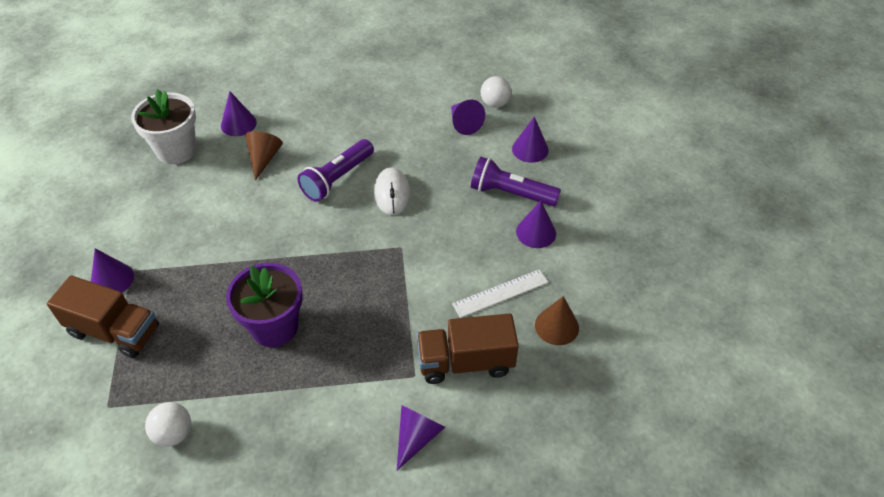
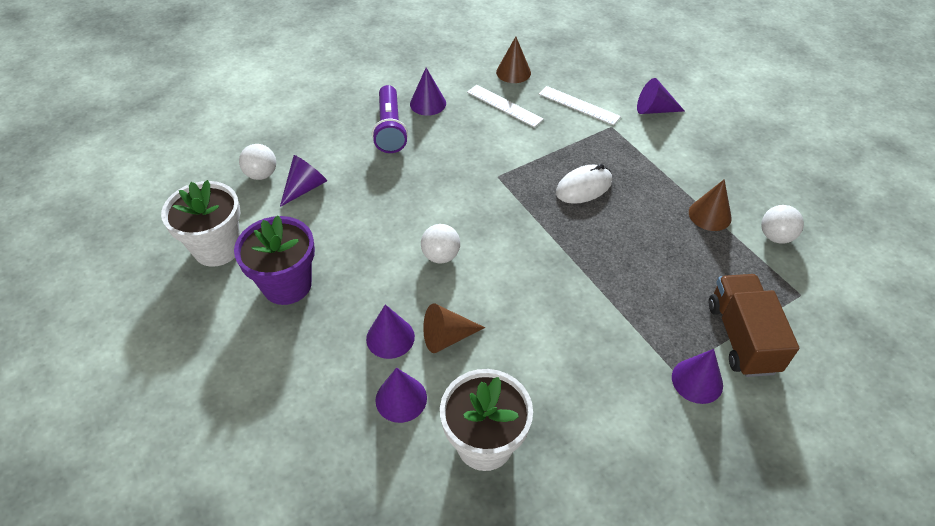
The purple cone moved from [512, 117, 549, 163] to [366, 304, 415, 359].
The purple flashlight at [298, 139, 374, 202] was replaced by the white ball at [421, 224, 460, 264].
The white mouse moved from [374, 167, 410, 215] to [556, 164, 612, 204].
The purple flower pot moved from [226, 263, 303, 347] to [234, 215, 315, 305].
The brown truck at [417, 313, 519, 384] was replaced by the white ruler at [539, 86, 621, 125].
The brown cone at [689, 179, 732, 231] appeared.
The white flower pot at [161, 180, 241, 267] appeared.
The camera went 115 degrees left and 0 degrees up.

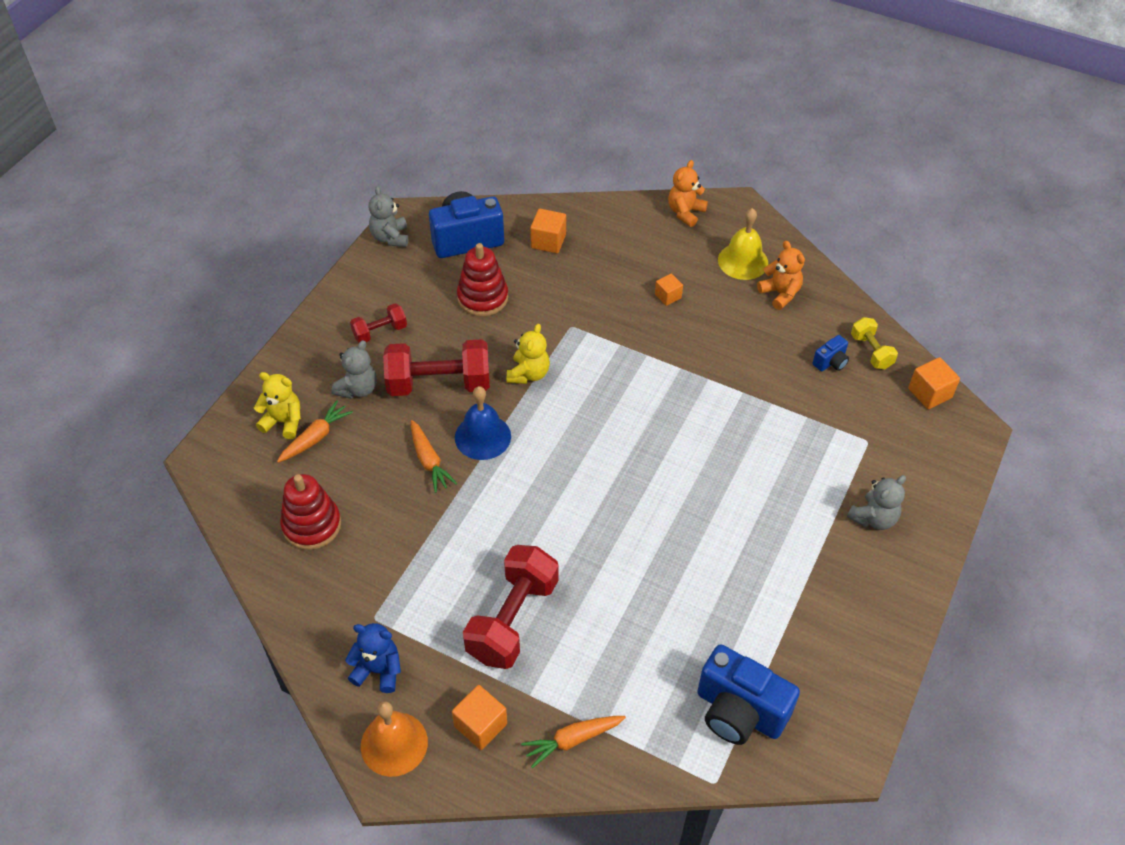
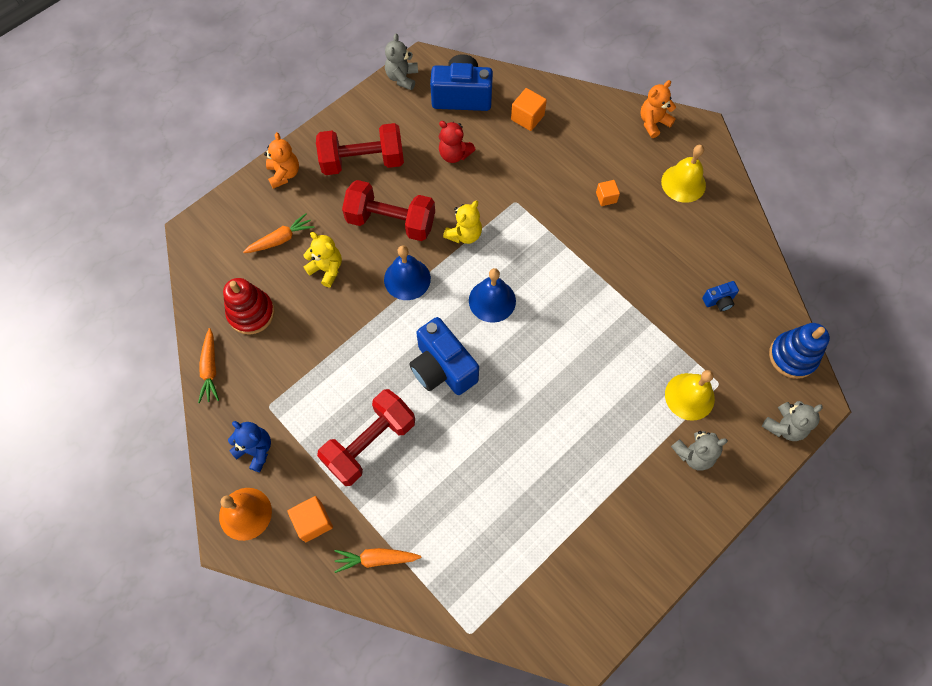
The orange teddy bear moved from [757, 241, 805, 310] to [264, 132, 299, 189].
The red stacking toy at [457, 243, 508, 317] was replaced by the red teddy bear at [438, 121, 476, 163].
The red dumbbell at [350, 303, 407, 343] changed to 1.89 times the size.
The yellow dumbbell at [851, 317, 898, 369] disappeared.
The grey teddy bear moved from [331, 340, 377, 399] to [762, 401, 823, 441].
The orange cube at [908, 357, 960, 409] was replaced by the blue stacking toy at [769, 323, 830, 379].
The yellow teddy bear moved from [254, 372, 301, 439] to [303, 232, 342, 287].
The orange carrot moved from [411, 420, 457, 493] to [198, 328, 219, 403].
The blue camera moved from [697, 644, 800, 745] to [409, 317, 479, 395].
The blue bell at [469, 268, 516, 323] appeared.
The yellow bell at [665, 370, 715, 421] appeared.
The camera went 20 degrees right and 15 degrees up.

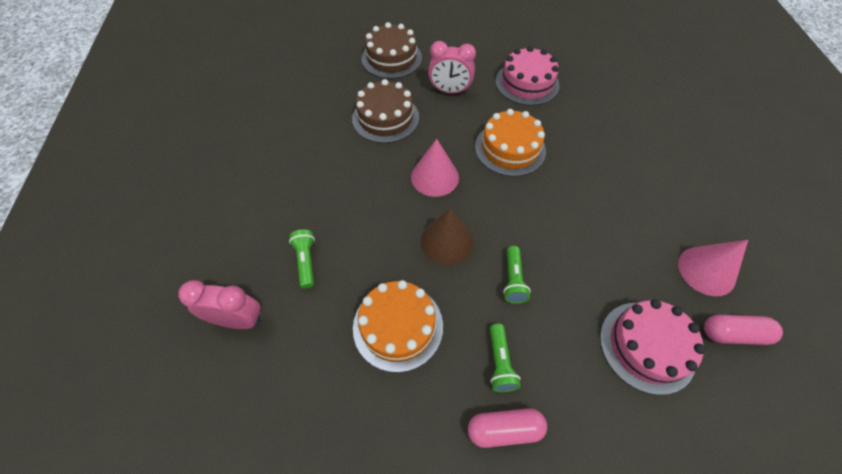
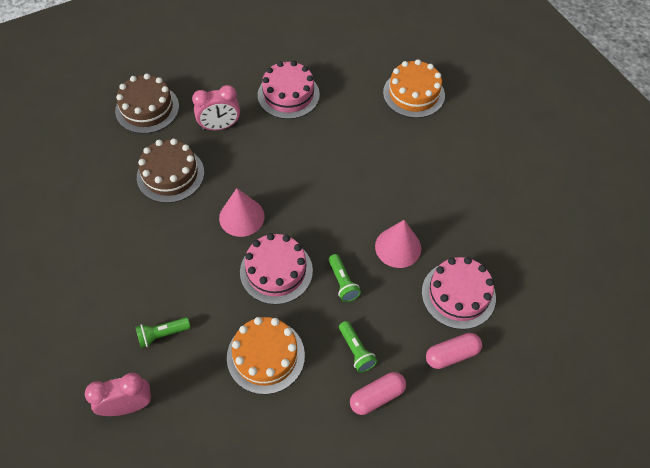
The orange cake moved from [475, 109, 546, 177] to [383, 59, 445, 118].
The brown cone at [421, 208, 473, 265] was replaced by the pink cake at [240, 233, 313, 305].
The green flashlight at [289, 230, 315, 288] turned 75 degrees counterclockwise.
The pink cone moved from [678, 240, 748, 296] to [375, 220, 421, 268].
The pink capsule moved from [704, 315, 783, 345] to [426, 333, 482, 369].
The camera went 25 degrees left and 0 degrees up.

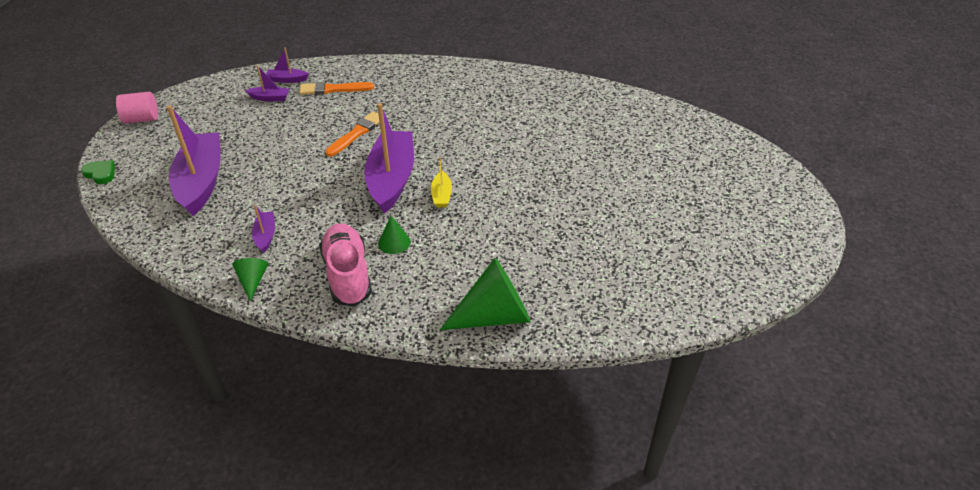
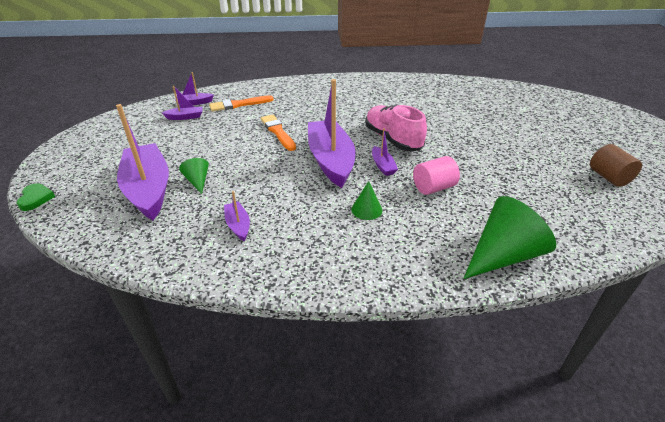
The pink cylinder moved from [116, 92, 158, 124] to [413, 156, 460, 195].
The orange brush at [325, 111, 380, 157] turned 45 degrees counterclockwise.
The yellow boat at [431, 157, 452, 208] became the purple boat at [372, 128, 398, 176].
The green heart at [81, 160, 115, 184] turned 60 degrees clockwise.
The pink shoe moved from [319, 223, 372, 306] to [365, 105, 427, 151].
The green cone moved from [232, 258, 268, 301] to [179, 158, 209, 194].
The brown cylinder at [590, 144, 642, 187] appeared.
The camera went 15 degrees left and 5 degrees down.

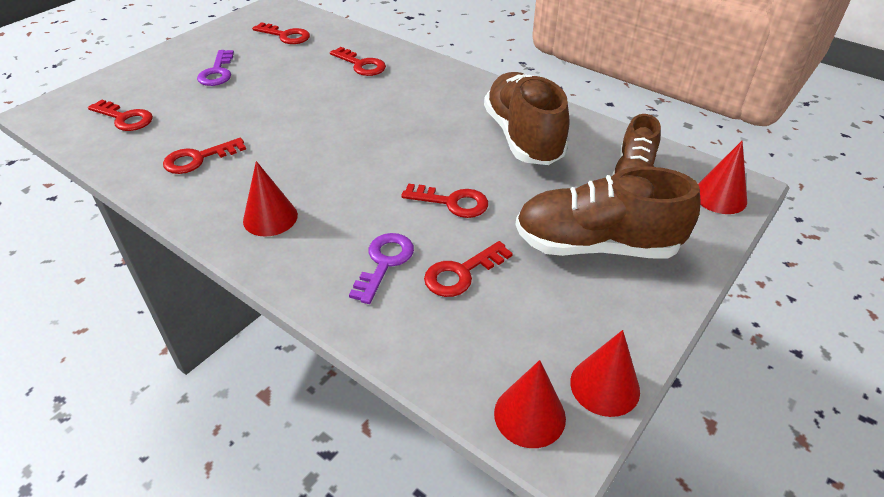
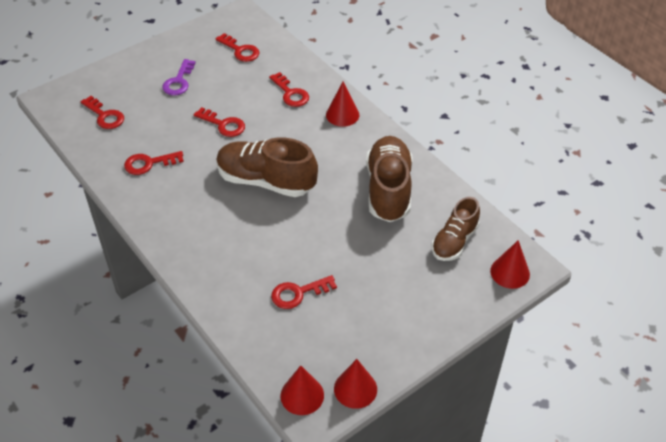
The red cone moved from [243, 161, 298, 237] to [326, 82, 360, 127].
The brown shoe moved from [516, 167, 700, 259] to [216, 137, 318, 197].
The red key moved from [401, 183, 488, 218] to [194, 107, 245, 137].
The purple key at [349, 233, 414, 304] disappeared.
The camera went 15 degrees right and 5 degrees up.

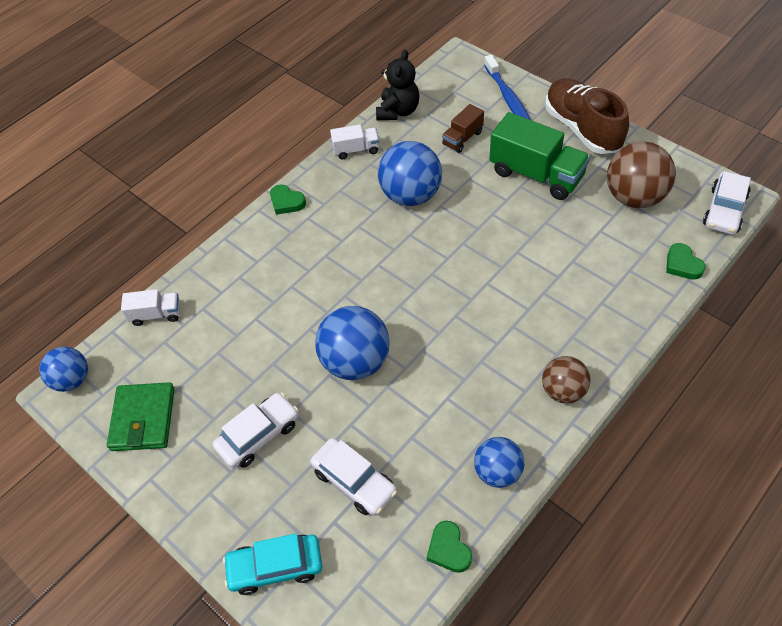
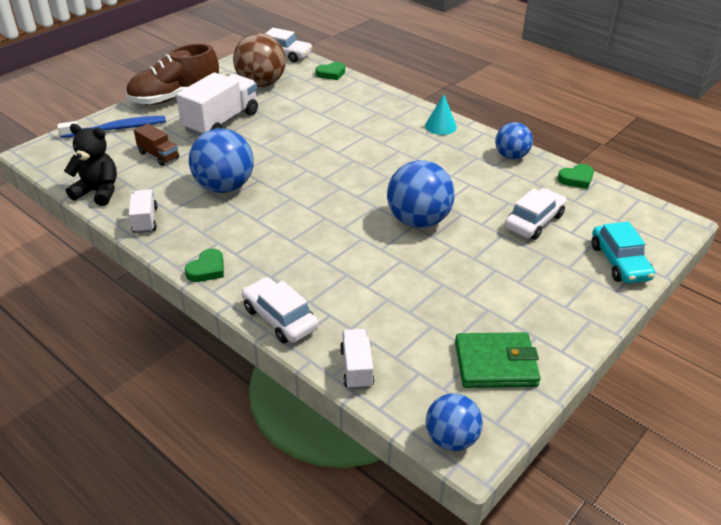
The green truck at [489, 112, 590, 200] became the white truck at [176, 72, 258, 136].
The brown ball at [542, 356, 591, 403] was replaced by the turquoise cone at [425, 94, 457, 135].
The white car moved from [213, 393, 299, 469] to [242, 277, 319, 343].
The camera went 95 degrees left and 15 degrees down.

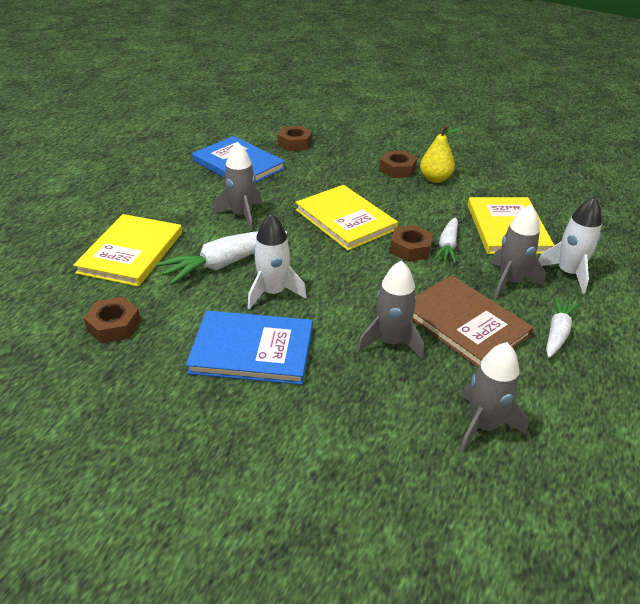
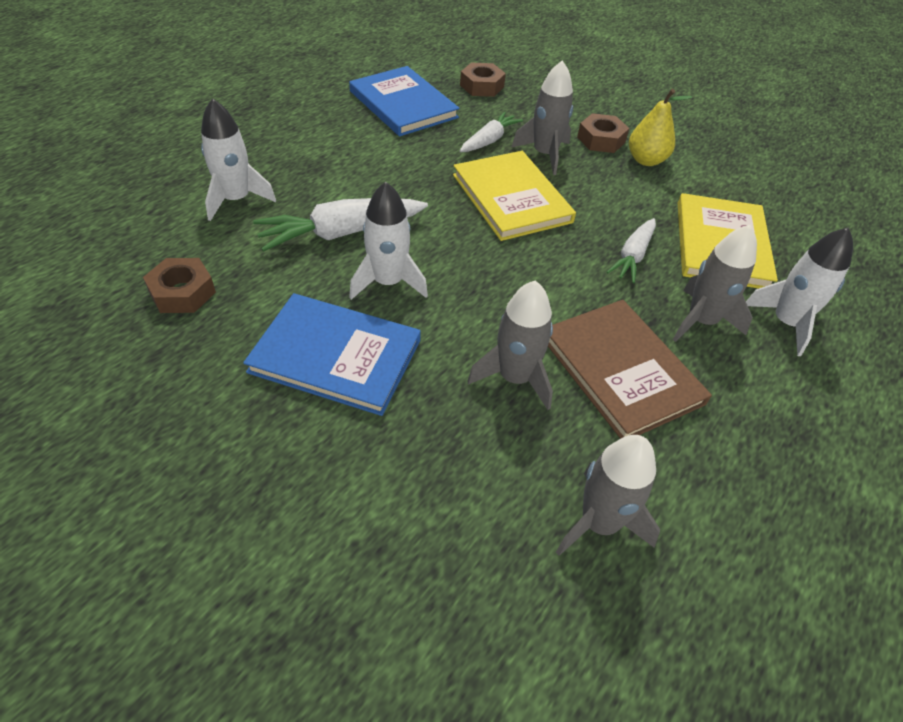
The grey rocket moved from [213, 142, 262, 231] to [511, 60, 573, 175].
The yellow book at [73, 214, 182, 287] was replaced by the white rocket at [201, 98, 276, 221].
The brown nut at [390, 225, 433, 262] disappeared.
The white carrot moved from [546, 297, 579, 358] to [460, 111, 523, 152].
The camera went 10 degrees right and 10 degrees up.

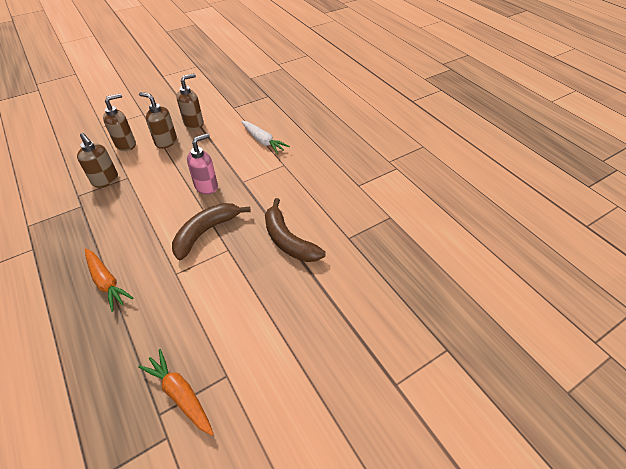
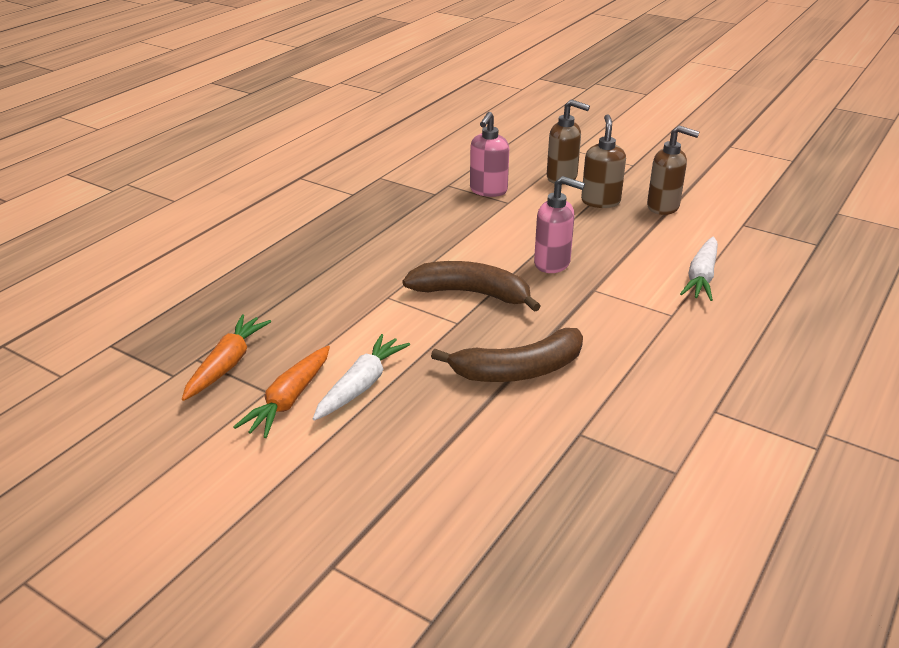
The brown soap dispenser at [77, 133, 118, 188] became the pink soap dispenser at [470, 112, 509, 197].
The brown banana at [265, 198, 326, 262] turned 135 degrees counterclockwise.
The orange carrot moved from [85, 248, 133, 312] to [233, 345, 330, 438].
The white carrot at [313, 334, 410, 421] appeared.
The camera went 65 degrees right and 15 degrees down.

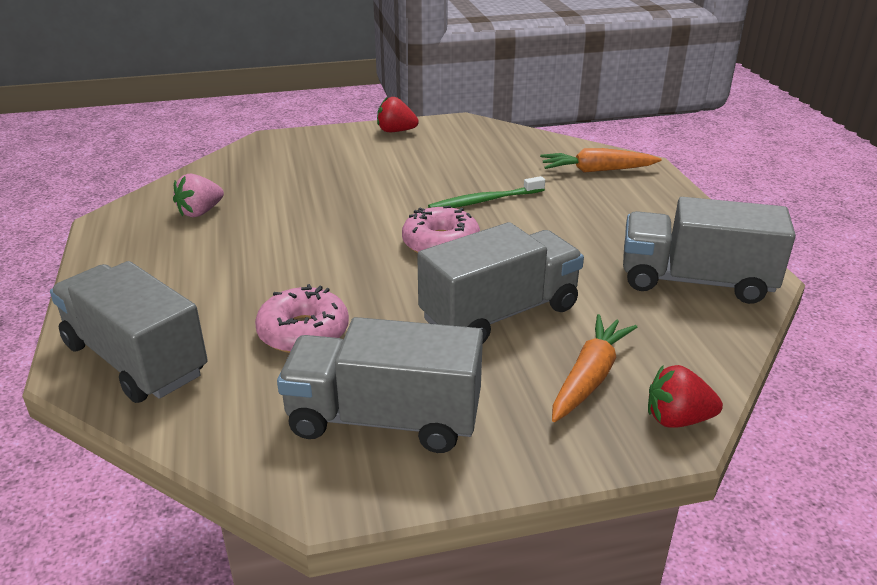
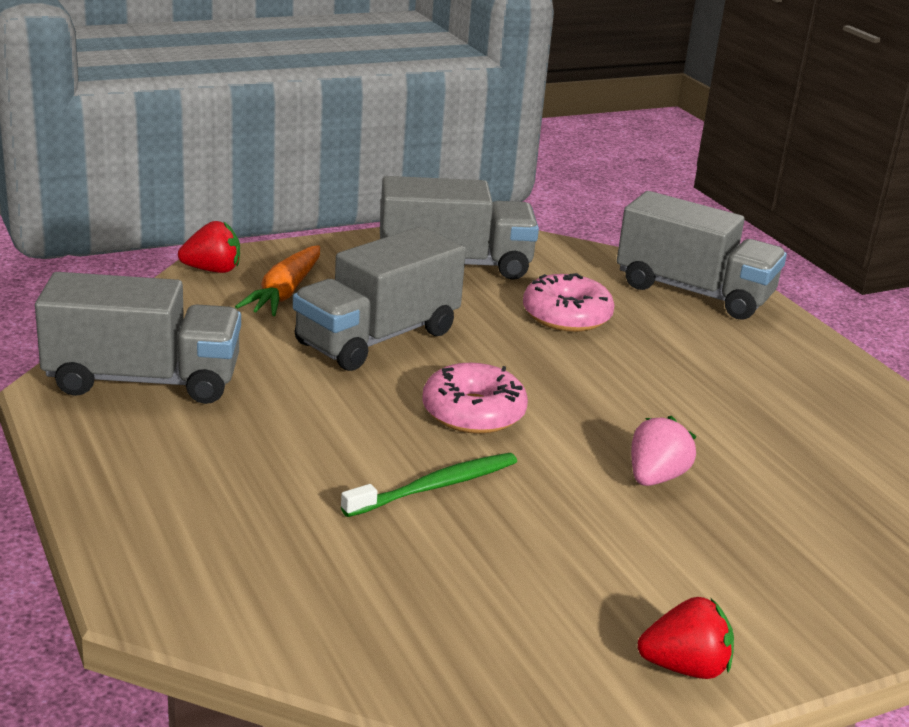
The orange carrot at [540, 148, 662, 173] disappeared.
The pink strawberry moved from [173, 174, 224, 217] to [631, 416, 697, 486].
The camera went 165 degrees right and 5 degrees down.

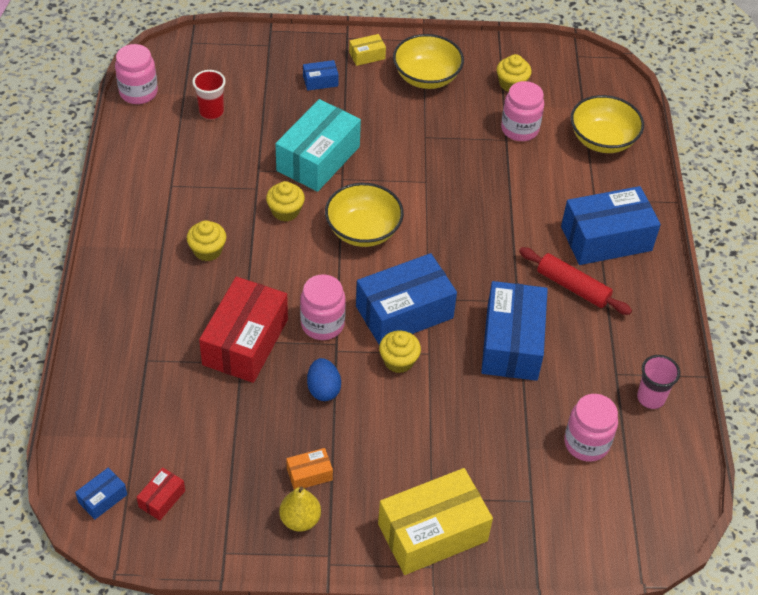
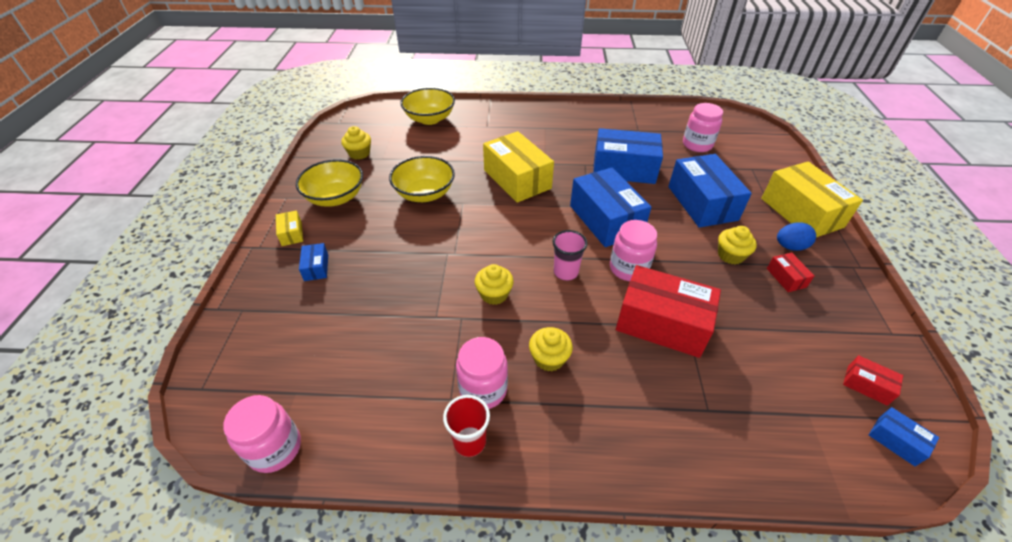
The red cup moved from [192, 70, 226, 119] to [443, 395, 490, 457].
The pink jar moved from [501, 81, 544, 141] to [456, 337, 508, 409].
The turquoise box at [276, 99, 361, 192] disappeared.
The yellow bowl moved from [325, 183, 404, 247] to [389, 156, 455, 202].
The blue box moved from [561, 186, 661, 265] to [668, 154, 752, 228].
The red rolling pin at [519, 247, 632, 315] disappeared.
The yellow cupcake moved from [379, 331, 421, 373] to [718, 226, 757, 264].
The pink cup moved from [637, 355, 680, 409] to [552, 230, 587, 281].
The blue egg moved from [307, 358, 341, 401] to [777, 223, 816, 251].
The orange box at [286, 448, 333, 490] became the red box at [767, 252, 814, 292].
The yellow pear at [279, 486, 321, 532] disappeared.
The yellow box at [483, 131, 554, 203] appeared.
The camera went 85 degrees left and 5 degrees down.

